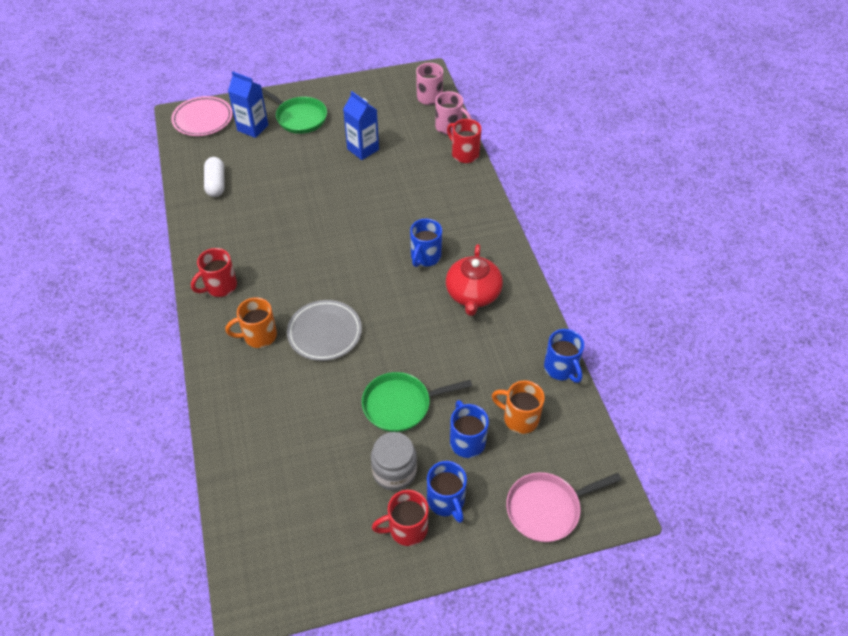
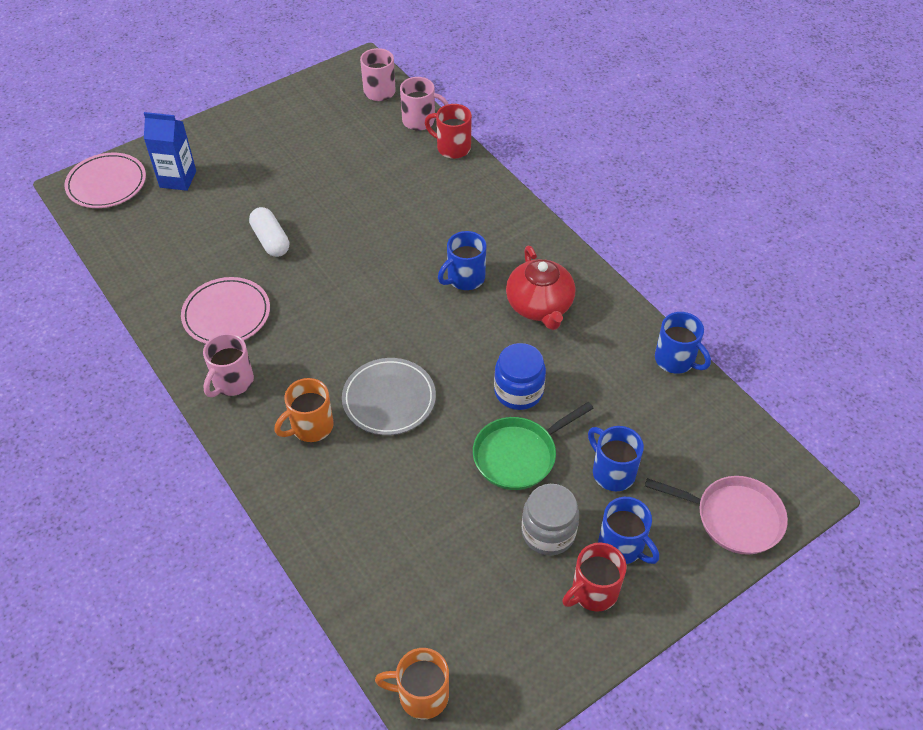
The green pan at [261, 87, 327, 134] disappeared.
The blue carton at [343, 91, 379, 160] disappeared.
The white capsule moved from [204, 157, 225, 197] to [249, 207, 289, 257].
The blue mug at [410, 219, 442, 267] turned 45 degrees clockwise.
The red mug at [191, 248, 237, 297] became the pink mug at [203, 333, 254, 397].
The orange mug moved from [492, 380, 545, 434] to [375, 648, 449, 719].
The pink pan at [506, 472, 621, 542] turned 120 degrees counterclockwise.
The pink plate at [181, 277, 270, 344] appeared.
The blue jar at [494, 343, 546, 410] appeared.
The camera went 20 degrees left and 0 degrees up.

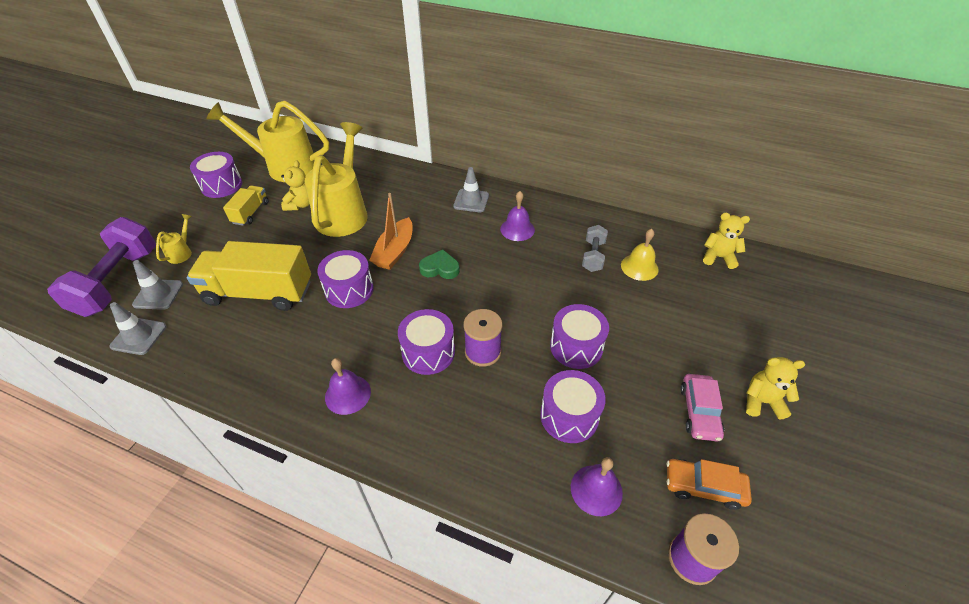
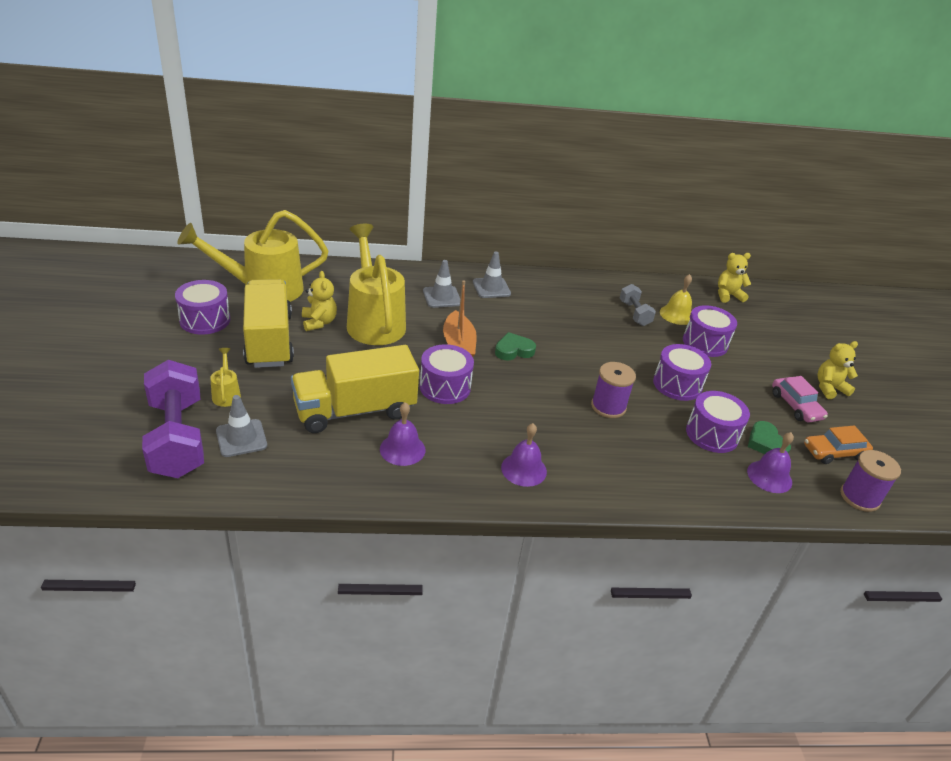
The yellow truck at [223, 185, 269, 226] changed to 1.98 times the size.
The purple bell moved from [500, 191, 535, 241] to [380, 402, 425, 466].
The grey traffic cone moved from [110, 302, 167, 355] to [423, 260, 460, 308].
The purple drum moved from [398, 309, 455, 375] to [683, 305, 737, 357].
The green heart at [748, 421, 791, 454] appeared.
The camera went 30 degrees left and 10 degrees down.

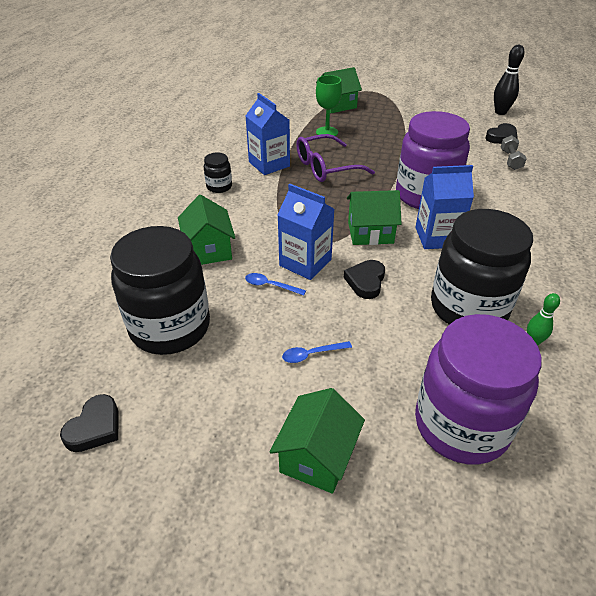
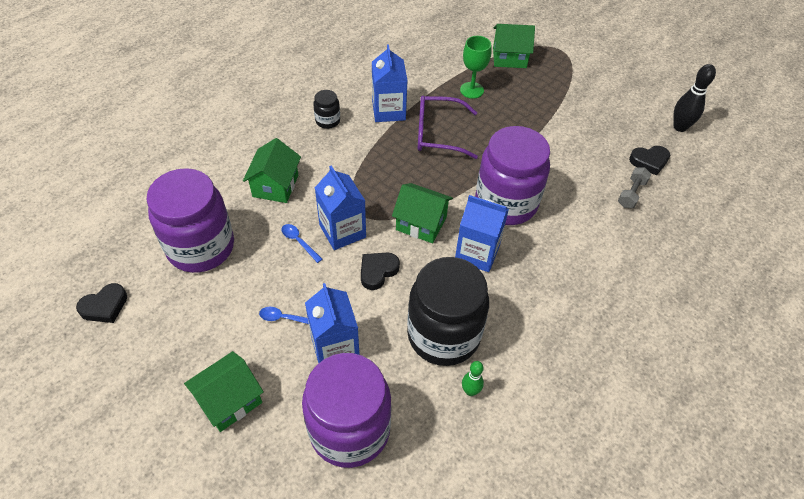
The black jar at [110, 226, 210, 355] became the purple jar at [146, 168, 234, 273].
The blue carton at [305, 283, 360, 363] appeared.
The camera went 25 degrees right and 10 degrees up.

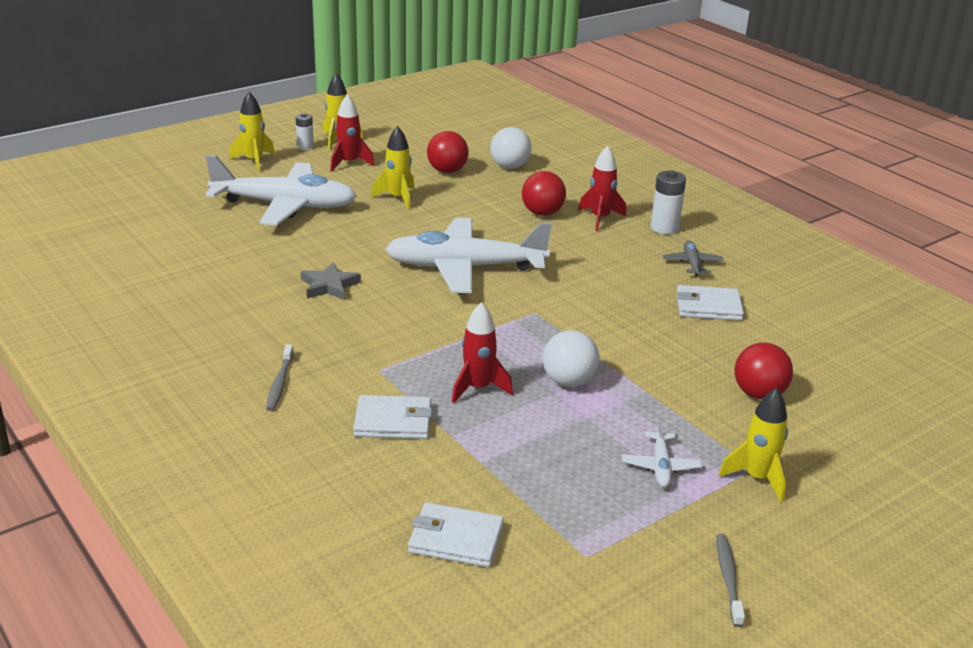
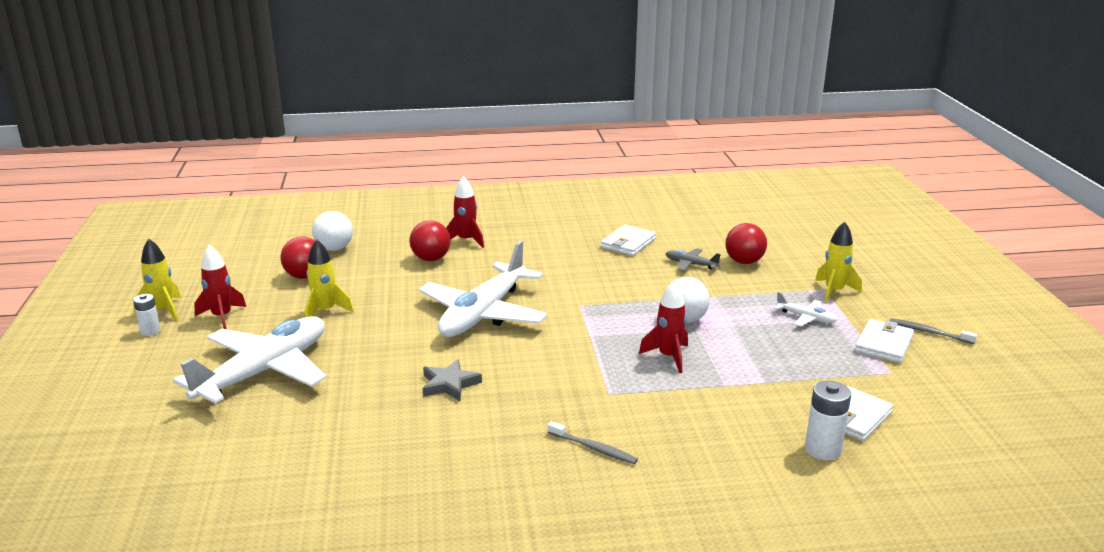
The yellow rocket at [230, 92, 275, 172] disappeared.
The white battery moved from [651, 170, 686, 234] to [805, 381, 851, 460].
The grey plane moved from [662, 241, 723, 276] to [665, 248, 721, 271].
The white wallet moved from [353, 395, 432, 439] to [855, 319, 914, 363].
The camera went 60 degrees left and 5 degrees down.

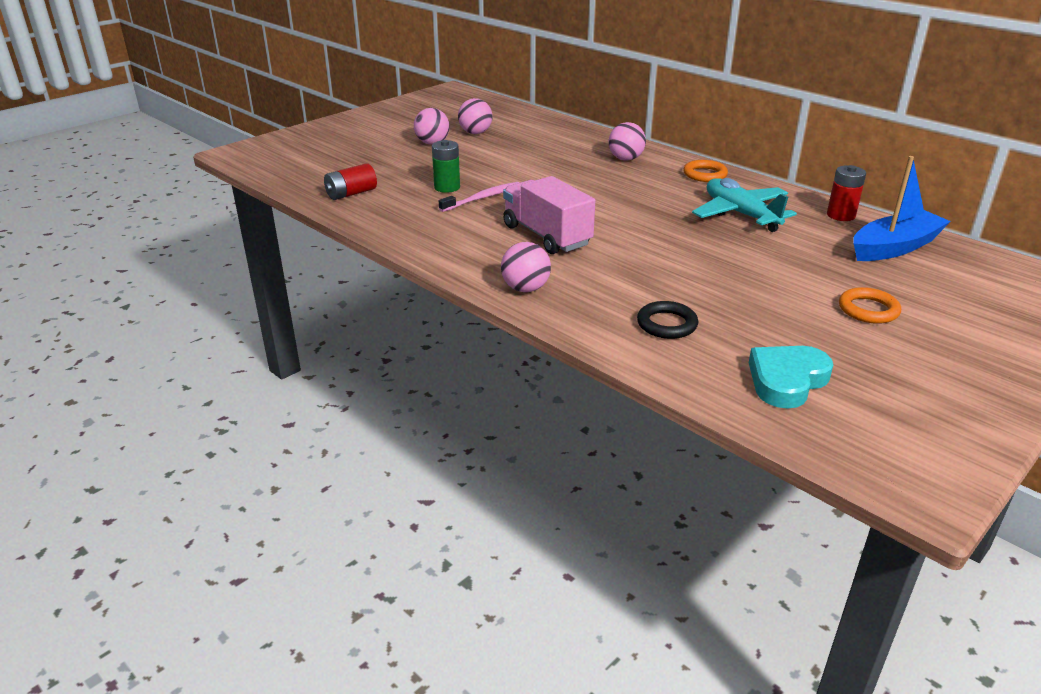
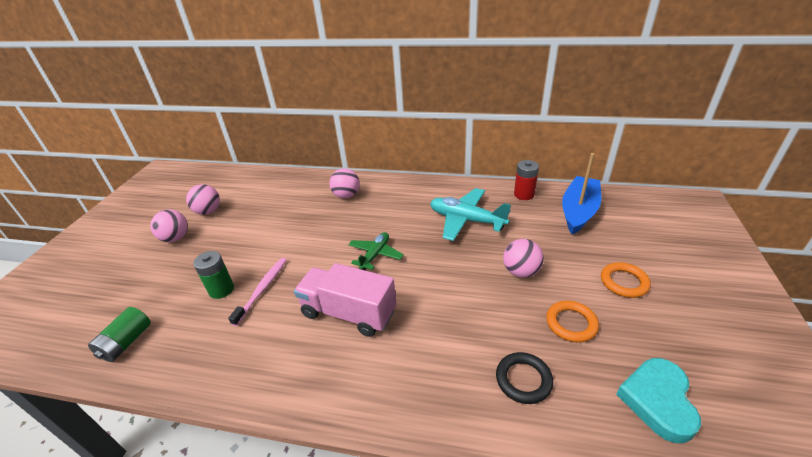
The orange ring moved from [683, 160, 728, 182] to [546, 301, 599, 342].
The red battery at [324, 163, 377, 200] became the green battery at [88, 307, 151, 362].
The pink ball moved from [501, 242, 551, 292] to [503, 239, 544, 278].
The green plane at [348, 232, 404, 270] appeared.
The camera went 30 degrees left and 5 degrees up.

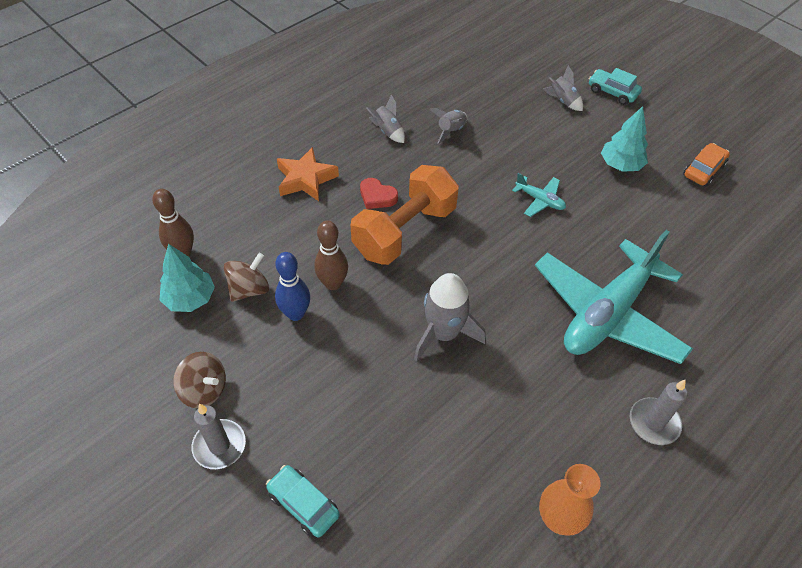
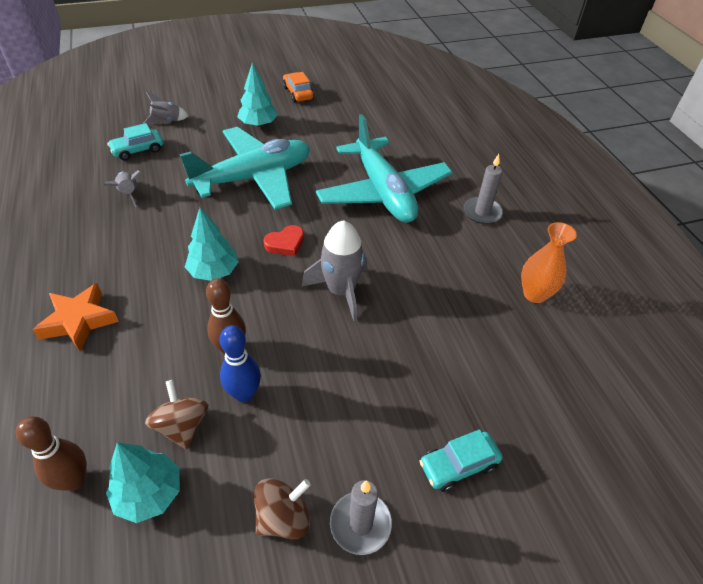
The turquoise car moved from [589, 68, 642, 105] to [107, 123, 163, 161].
The grey rocket at [366, 95, 405, 143] disappeared.
The orange dumbbell at [350, 165, 459, 265] was replaced by the turquoise tree at [185, 208, 239, 281].
The turquoise plane at [512, 173, 566, 217] changed to 2.48 times the size.
The red heart moved from [360, 178, 398, 209] to [264, 225, 304, 256].
The camera went 65 degrees left and 5 degrees down.

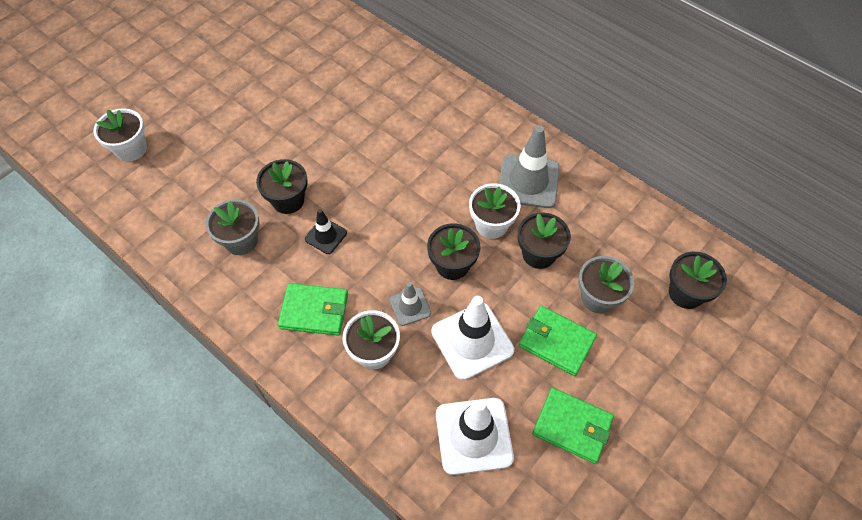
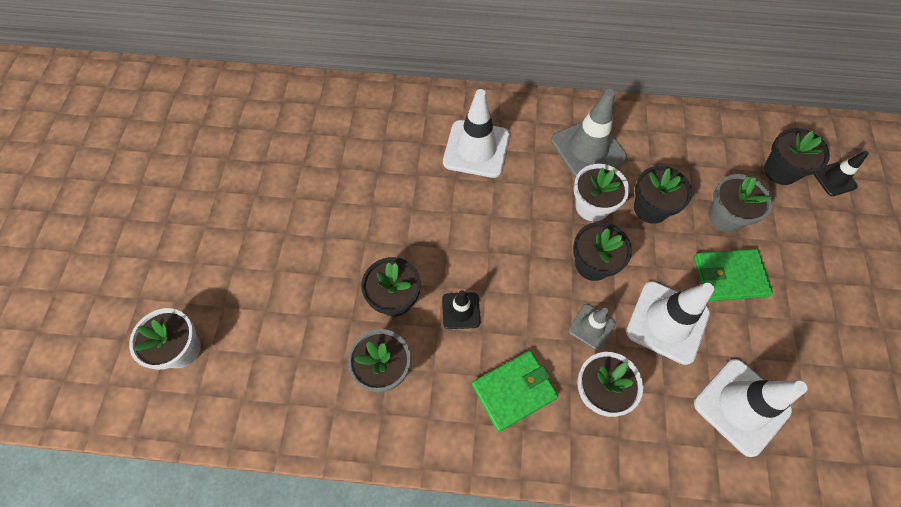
The green wallet at [532, 388, 614, 464] disappeared.
The white traffic cone at [443, 89, 510, 178] appeared.
The black traffic cone at [814, 151, 869, 196] appeared.
The camera went 35 degrees left and 5 degrees up.

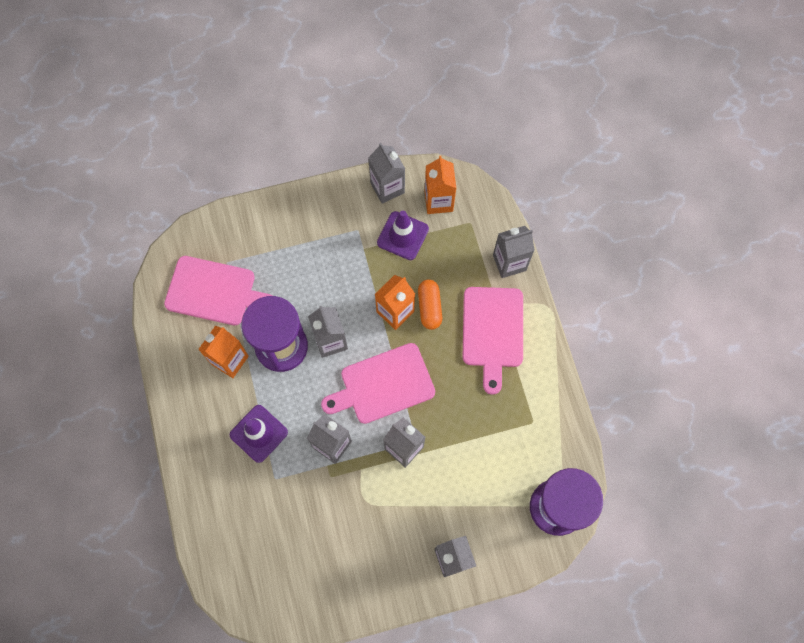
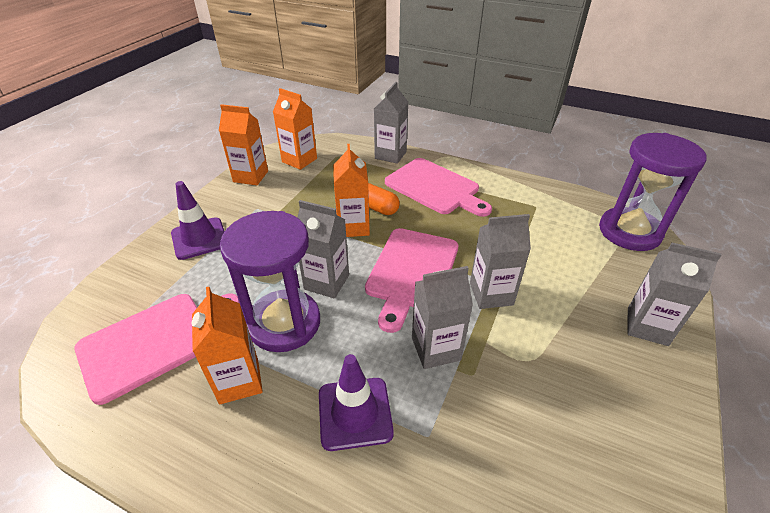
The grey carton at [368, 143, 405, 204] became the orange carton at [219, 104, 268, 185].
The purple traffic cone moved from [377, 211, 429, 260] to [171, 181, 225, 260].
The camera went 50 degrees left and 30 degrees down.

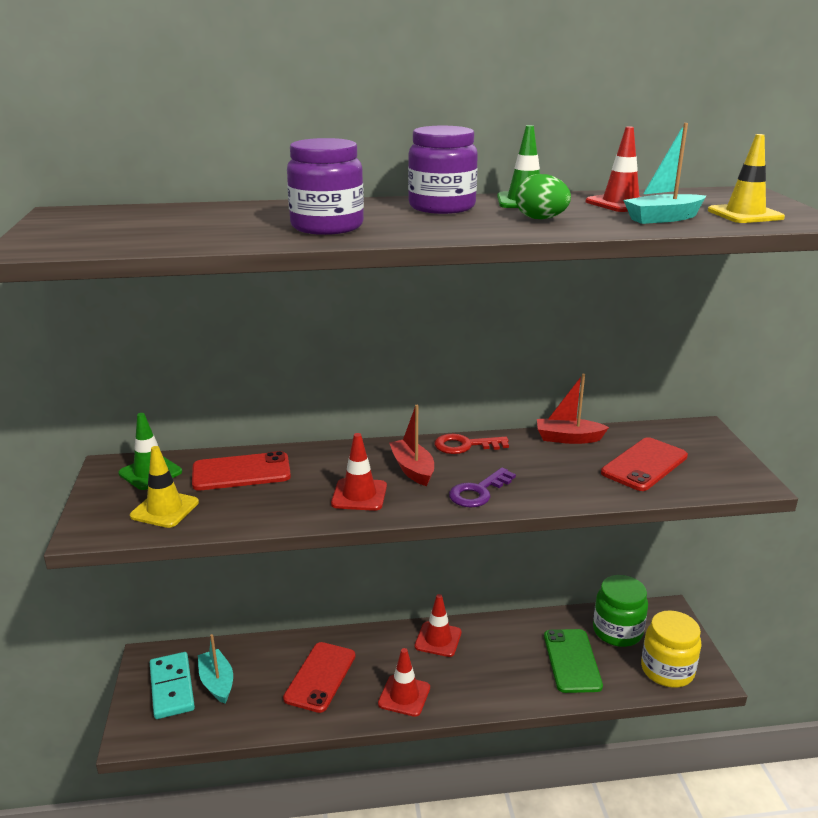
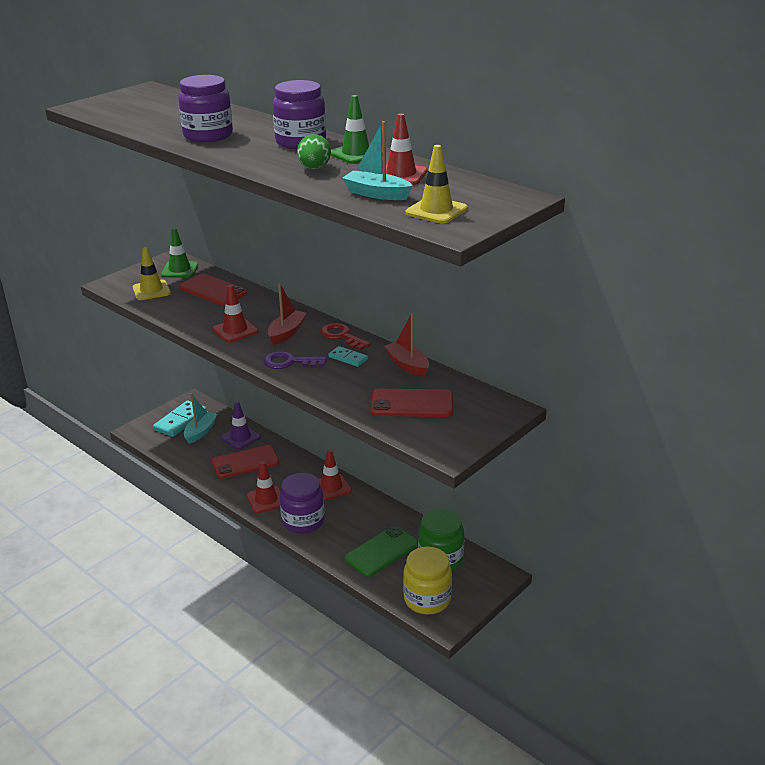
The turquoise domino at [329, 346, 368, 367] appeared.
The purple traffic cone at [221, 401, 261, 450] appeared.
The purple jar at [280, 473, 325, 534] appeared.
The camera went 50 degrees right and 5 degrees up.

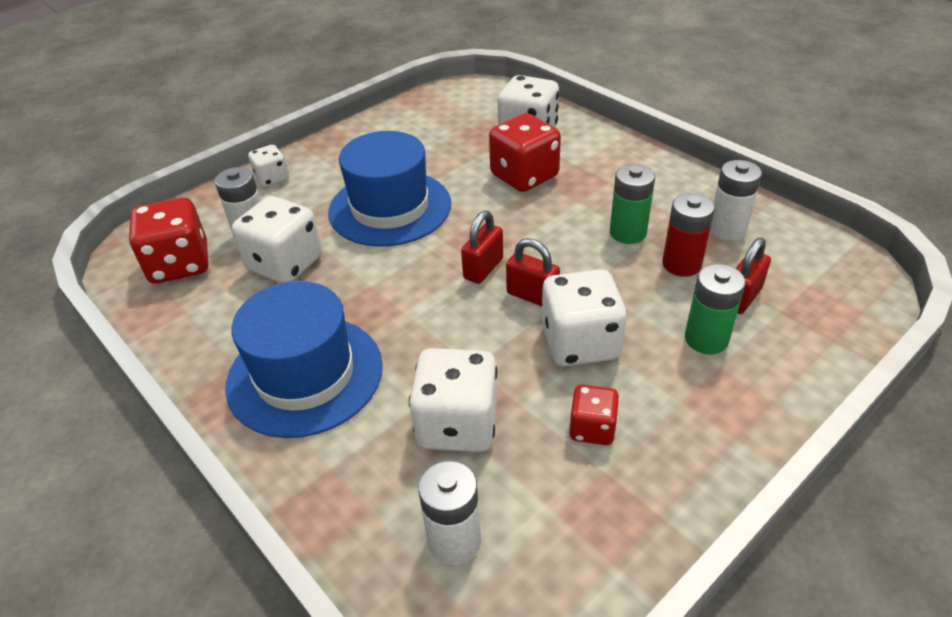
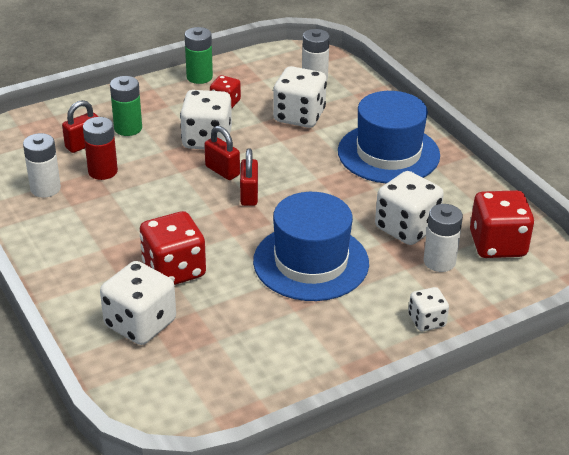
The green battery moved from [610, 164, 655, 244] to [185, 27, 213, 84].
The red padlock at [461, 211, 503, 284] turned 45 degrees counterclockwise.
The camera went 170 degrees left and 5 degrees down.

